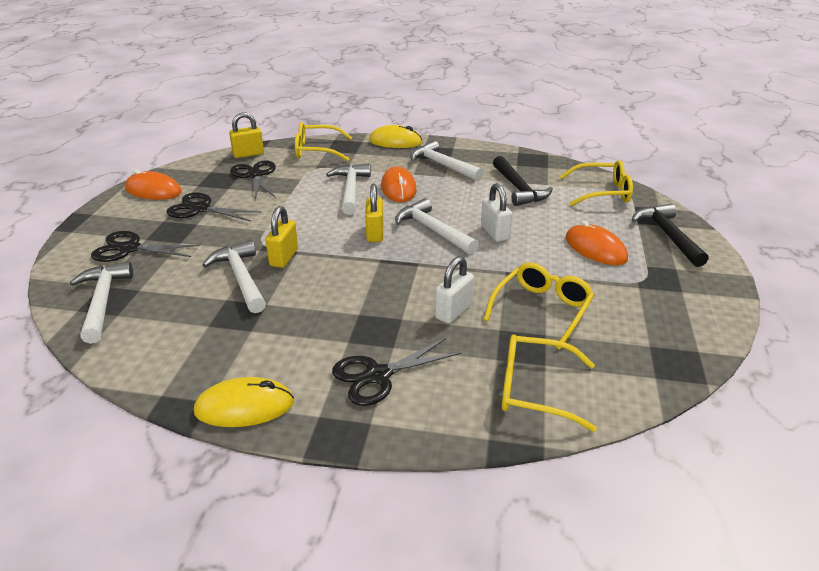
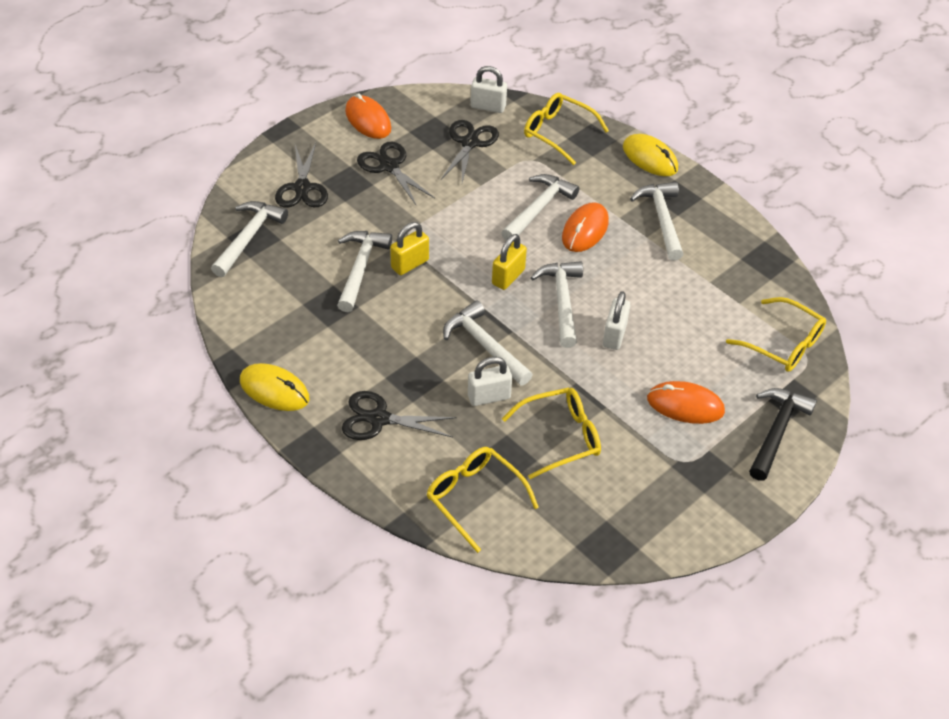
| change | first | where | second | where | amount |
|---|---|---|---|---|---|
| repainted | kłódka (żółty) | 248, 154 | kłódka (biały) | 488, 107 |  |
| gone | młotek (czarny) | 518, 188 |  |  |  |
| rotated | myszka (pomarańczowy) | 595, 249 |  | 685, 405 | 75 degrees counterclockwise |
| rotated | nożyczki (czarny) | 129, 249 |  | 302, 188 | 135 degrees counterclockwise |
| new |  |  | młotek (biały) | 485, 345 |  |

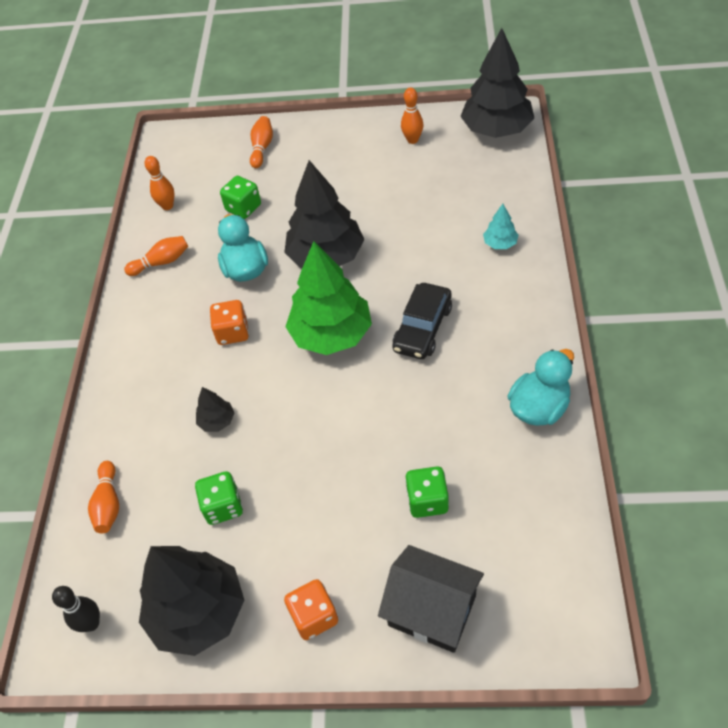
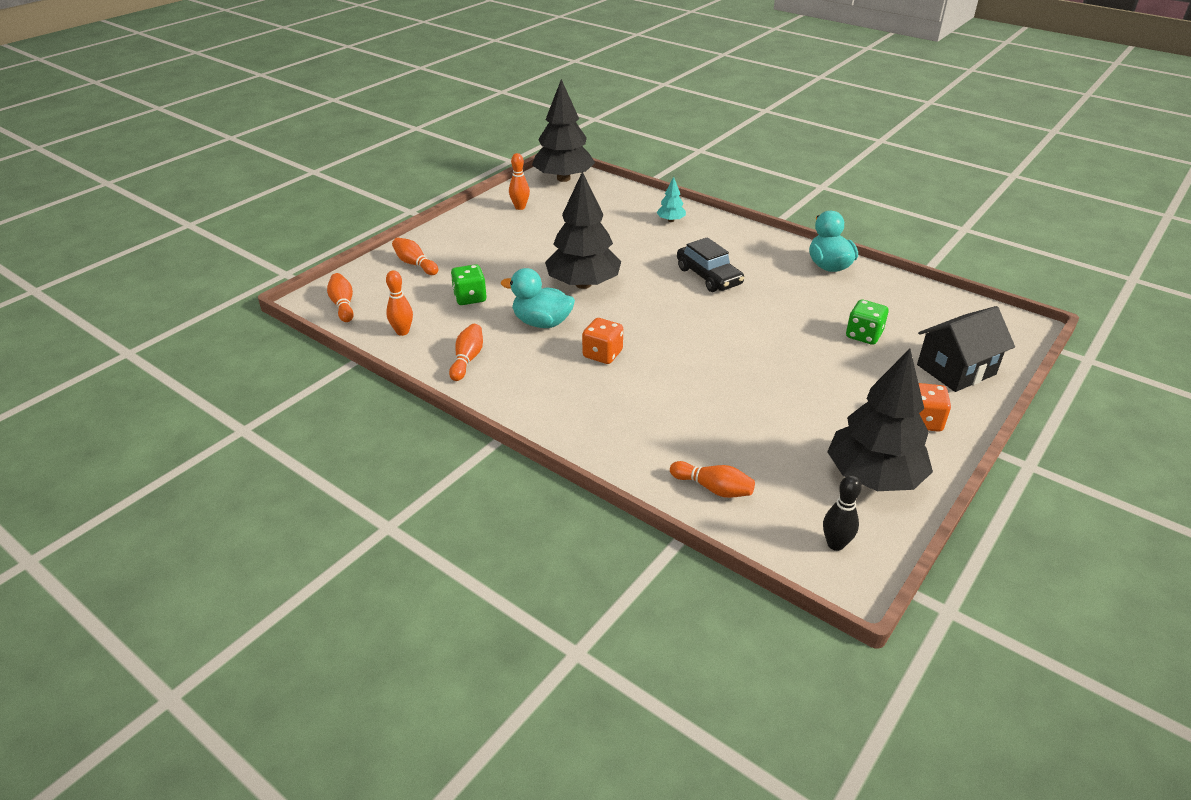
| change | first | where | second | where | amount |
|---|---|---|---|---|---|
| gone | drzewko (zielony) | 331, 334 |  |  |  |
| gone | drzewko (czarny) | 217, 421 |  |  |  |
| gone | kostka do gry (zielony) | 223, 506 |  |  |  |
| new |  |  | kręgiel (pomarańczowy) | 343, 305 |  |

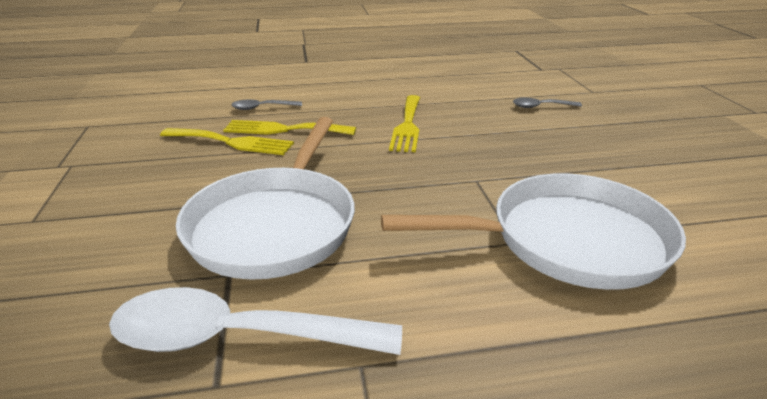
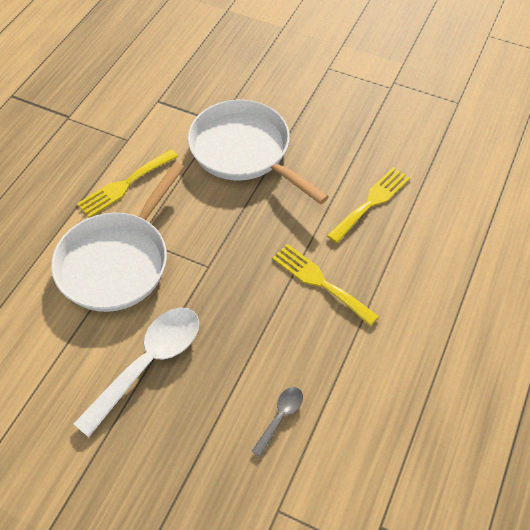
| change | first | where | second | where | amount |
|---|---|---|---|---|---|
| gone | łyżka (szary) | 262, 108 |  |  |  |
| shifted | widelec (żółty) | 232, 142 |  | 125, 185 |  |
| shifted | łyżka (biały) | 237, 337 |  | 149, 363 |  |

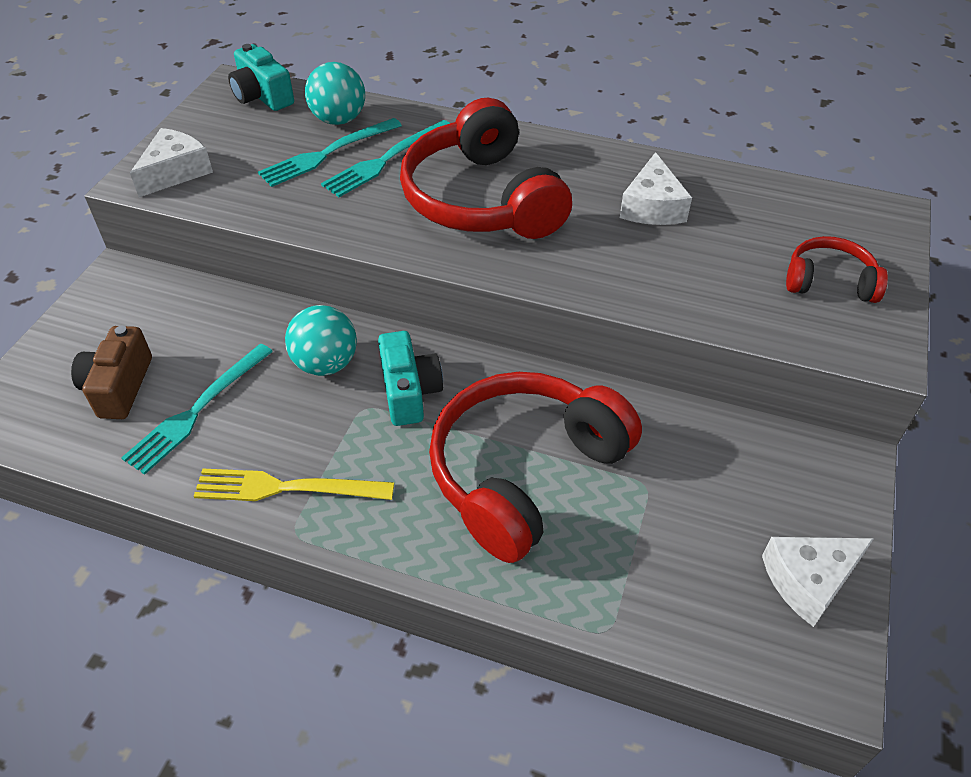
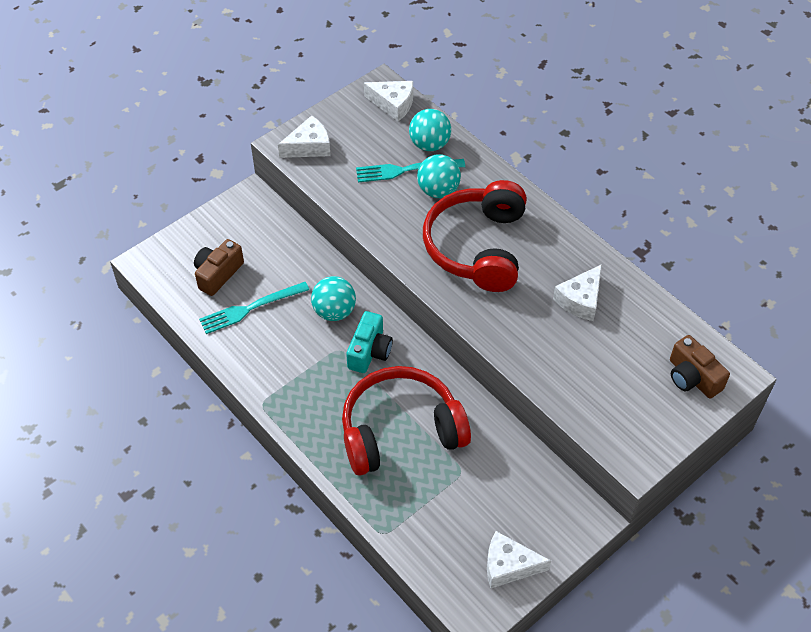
| change | first | where | second | where | amount |
|---|---|---|---|---|---|
| swapped | aparat fotograficzny (turkusowy) | 262, 96 | ser (biały) | 393, 104 |  |
| swapped | widelec (turkusowy) | 385, 160 | piłka (turkusowy) | 438, 190 |  |
| gone | słuchawki (czerwony) | 829, 281 |  |  |  |
| gone | widelec (żółty) | 286, 488 |  |  |  |
| new |  |  | aparat fotograficzny (brązowy) | 692, 377 |  |

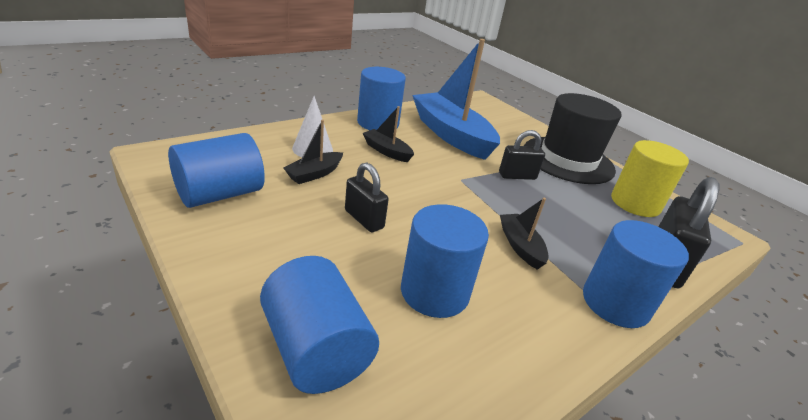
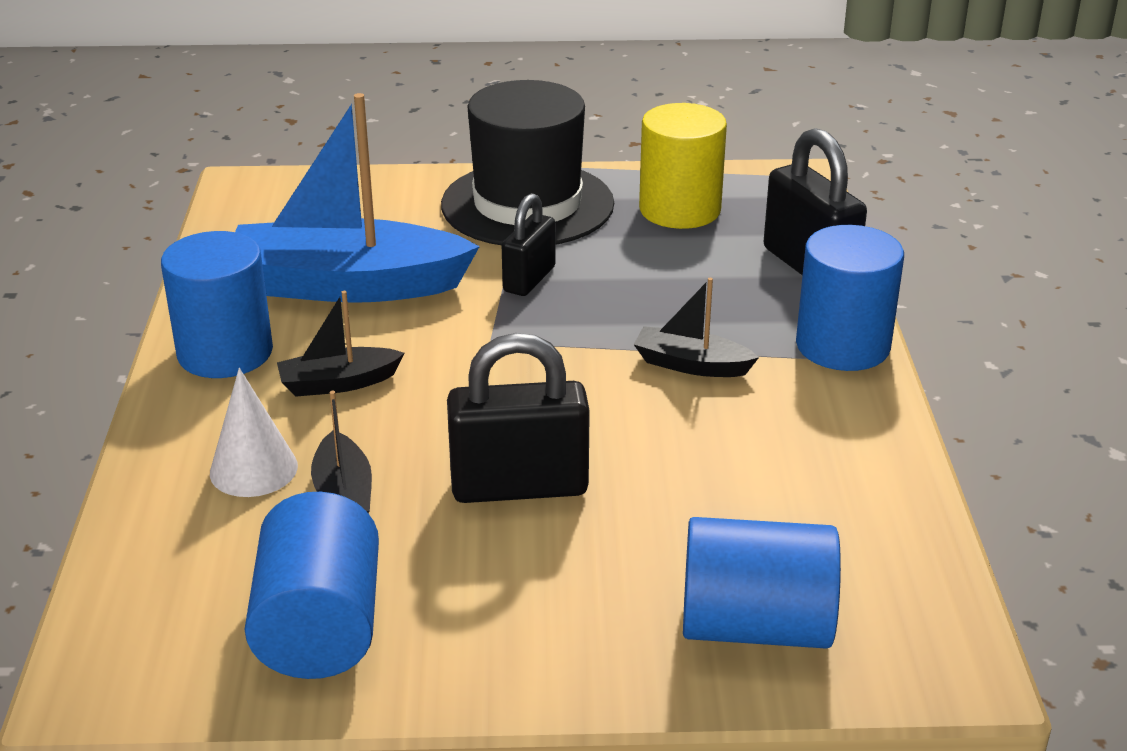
| change | first | where | second | where | amount |
|---|---|---|---|---|---|
| scaled | kłódka (czarny) | 364, 219 |  | 519, 487 | x1.59 |
| gone | walec (niebieski) | 434, 292 |  |  |  |

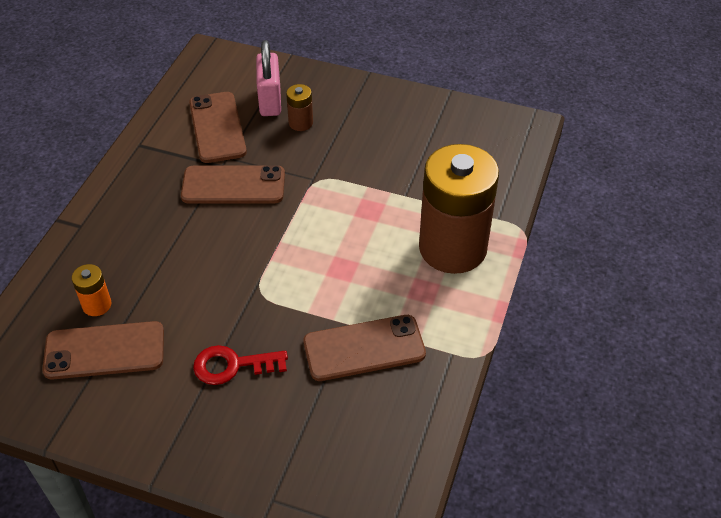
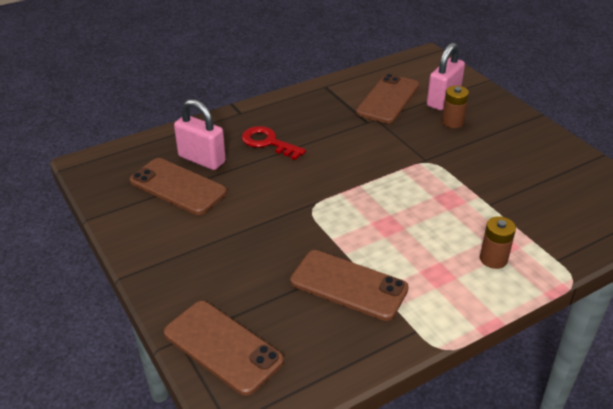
| change | first | where | second | where | amount |
|---|---|---|---|---|---|
| scaled | bateria (brązowy) | 452, 248 |  | 493, 259 | x0.41 |
| shifted | telefon (brązowy) | 233, 185 |  | 222, 347 |  |
| swapped | bateria (pomarańczowy) | 97, 305 | kłódka (różowy) | 202, 159 |  |
| shifted | klucz (czerwony) | 232, 365 |  | 268, 142 |  |

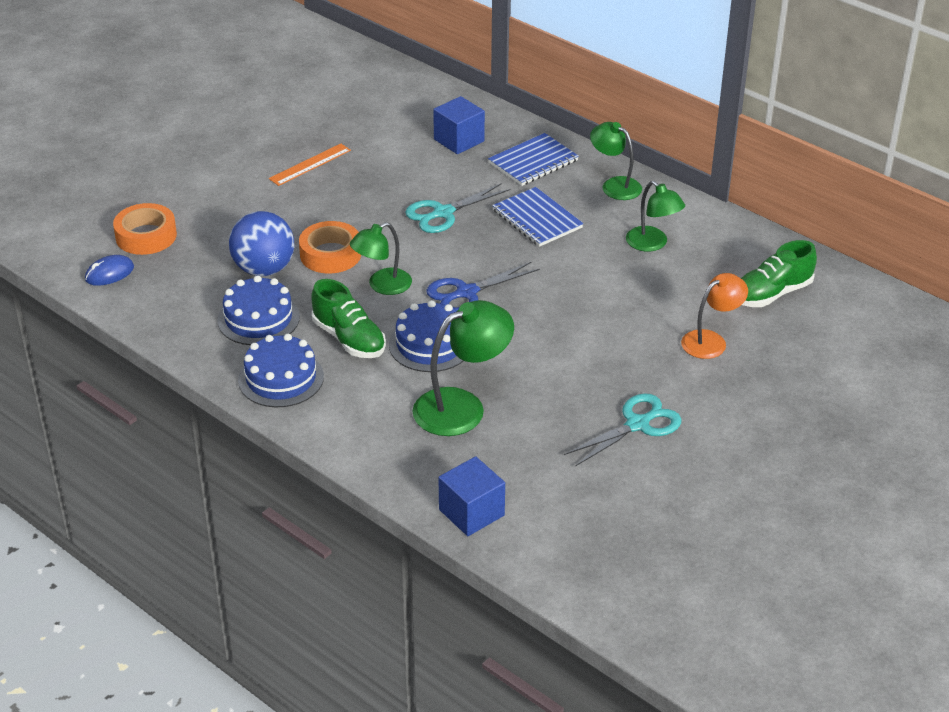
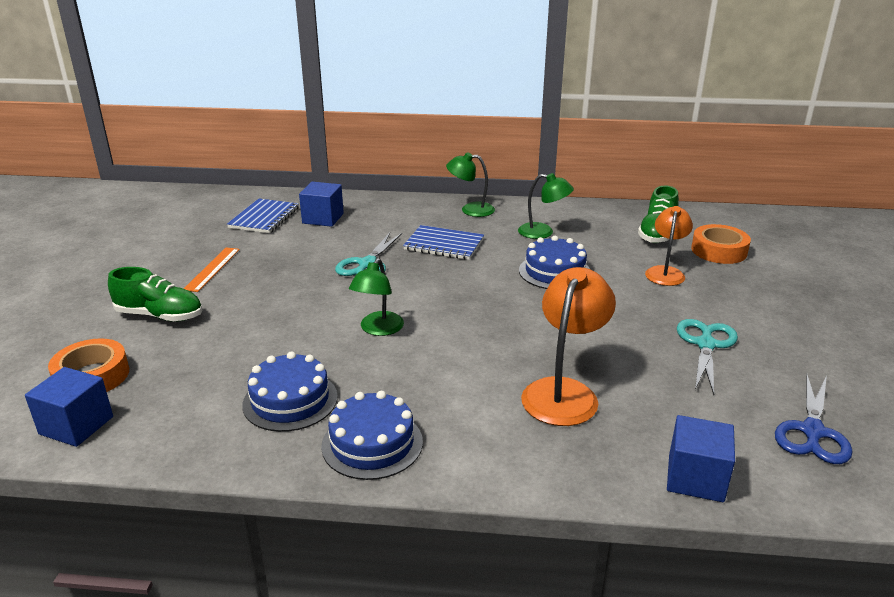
| change | first | where | second | where | amount |
|---|---|---|---|---|---|
| shifted | zeszyt (niebieski) | 533, 162 |  | 264, 218 |  |
| gone | piłka (niebieski) | 264, 269 |  |  |  |
| shifted | taśma klejąca (pomarańczowy) | 330, 254 |  | 719, 251 |  |
| swapped | myszka (niebieski) | 109, 273 | sześcian (niebieski) | 76, 425 |  |
| shifted | nożyczki (niebieski) | 466, 293 |  | 812, 431 |  |
| shifted | but (zielony) | 349, 339 |  | 160, 315 |  |
| shifted | tort (niebieski) | 430, 344 |  | 555, 272 |  |
| repainted | lampka (zielony) | 462, 406 | lampka (pomarańczowy) | 564, 392 |  |

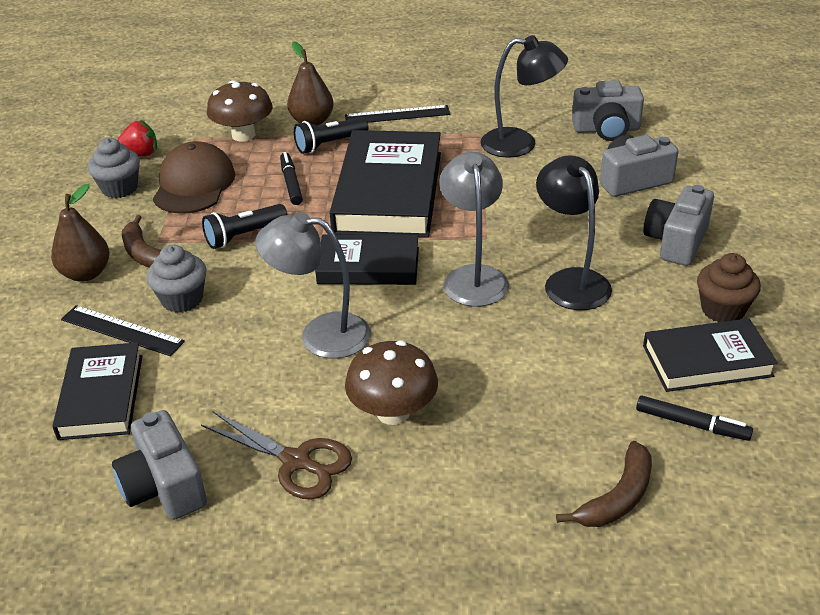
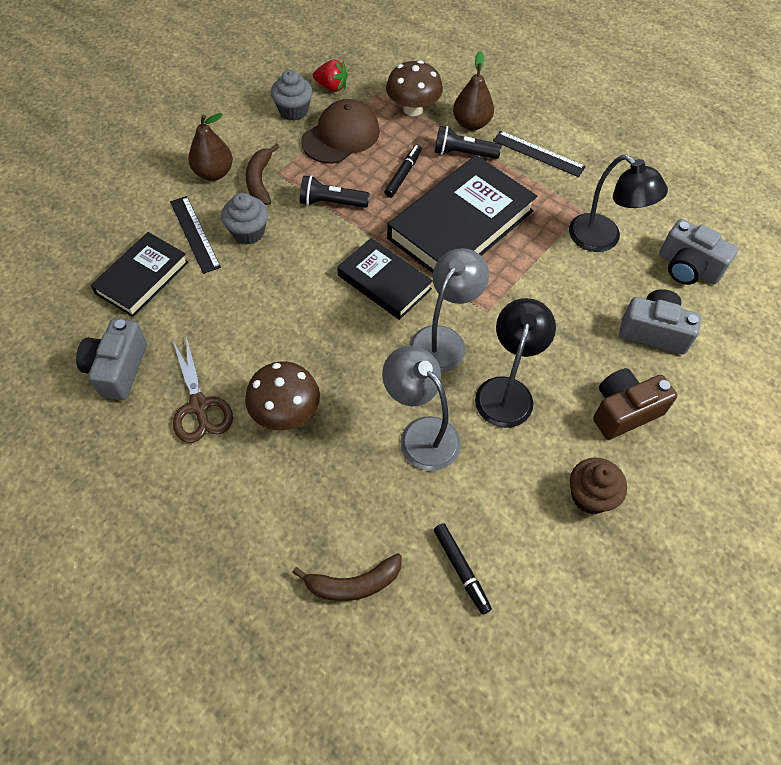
| change | first | where | second | where | amount |
|---|---|---|---|---|---|
| repainted | aparat fotograficzny (szary) | 676, 241 | aparat fotograficzny (brązowy) | 624, 411 |  |
| shifted | lampka (szary) | 320, 334 |  | 420, 434 |  |
| gone | książka (czarny) | 707, 361 |  |  |  |

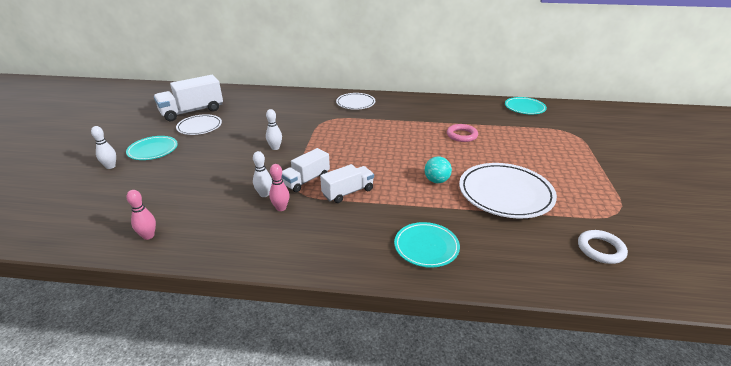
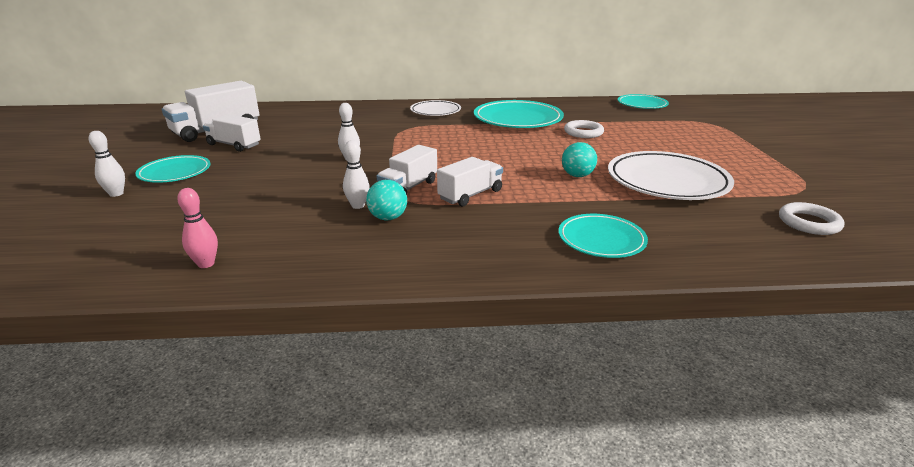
| change | first | where | second | where | amount |
|---|---|---|---|---|---|
| swapped | talerz (biały) | 199, 127 | ciężarówka (biały) | 234, 145 |  |
| repainted | pierścień (różowy) | 461, 135 | pierścień (biały) | 583, 132 |  |
| swapped | kręgiel (różowy) | 281, 208 | piłka (turkusowy) | 388, 218 |  |
| new |  |  | talerz (turkusowy) | 517, 119 |  |

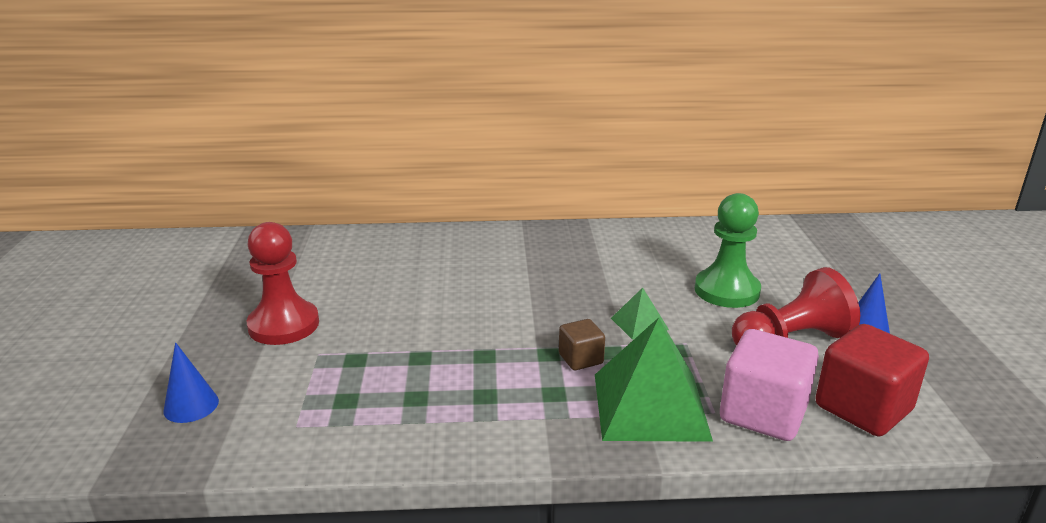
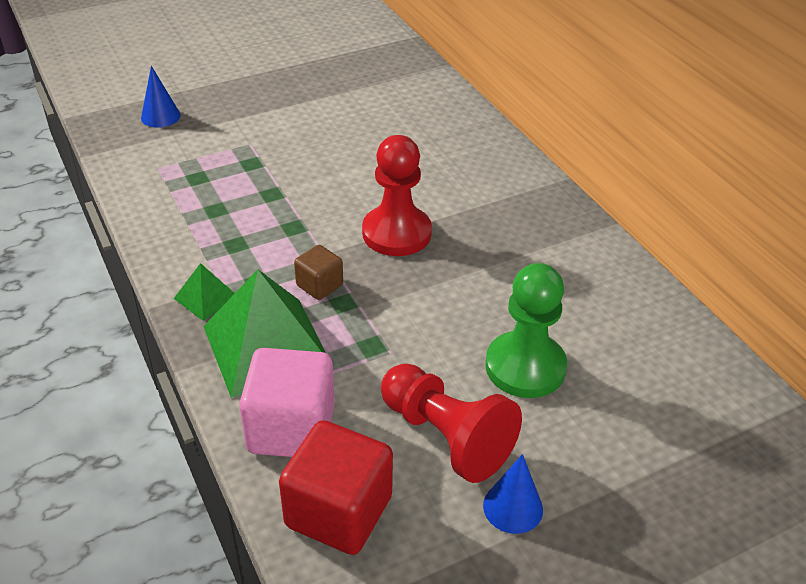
| change | first | where | second | where | amount |
|---|---|---|---|---|---|
| shifted | pionek (czerwony) | 284, 325 |  | 396, 233 |  |
| shifted | piramida (zielony) | 639, 324 |  | 206, 297 |  |

